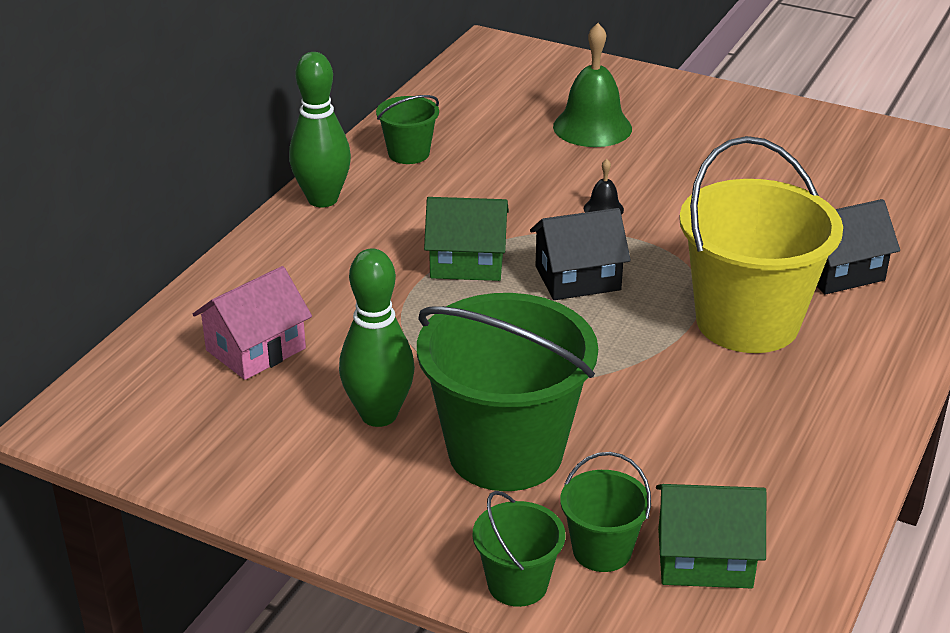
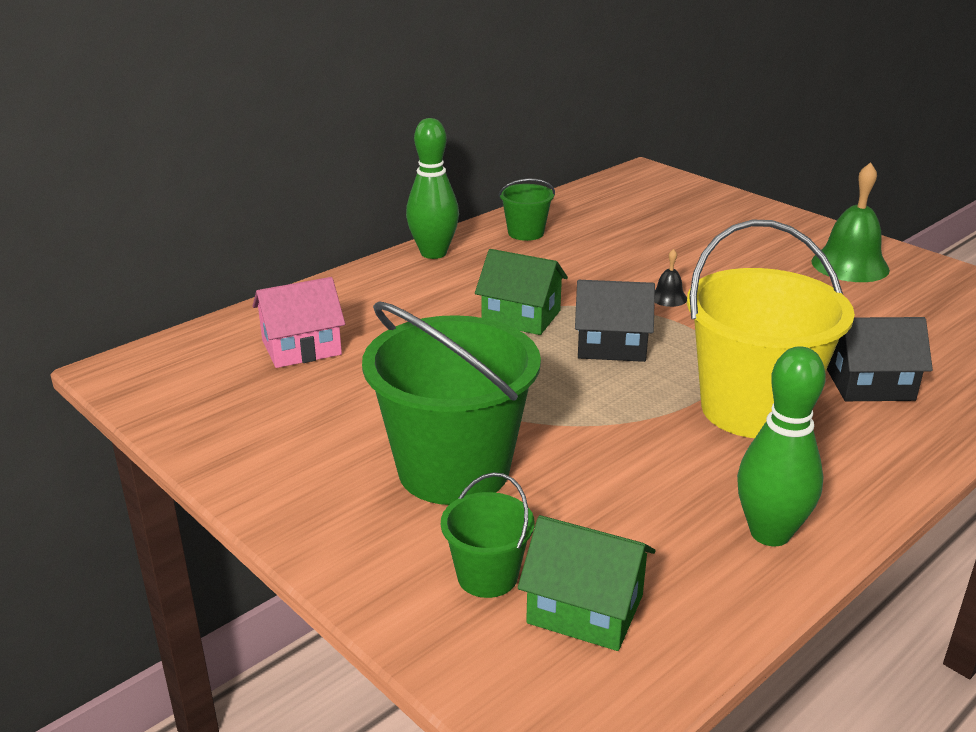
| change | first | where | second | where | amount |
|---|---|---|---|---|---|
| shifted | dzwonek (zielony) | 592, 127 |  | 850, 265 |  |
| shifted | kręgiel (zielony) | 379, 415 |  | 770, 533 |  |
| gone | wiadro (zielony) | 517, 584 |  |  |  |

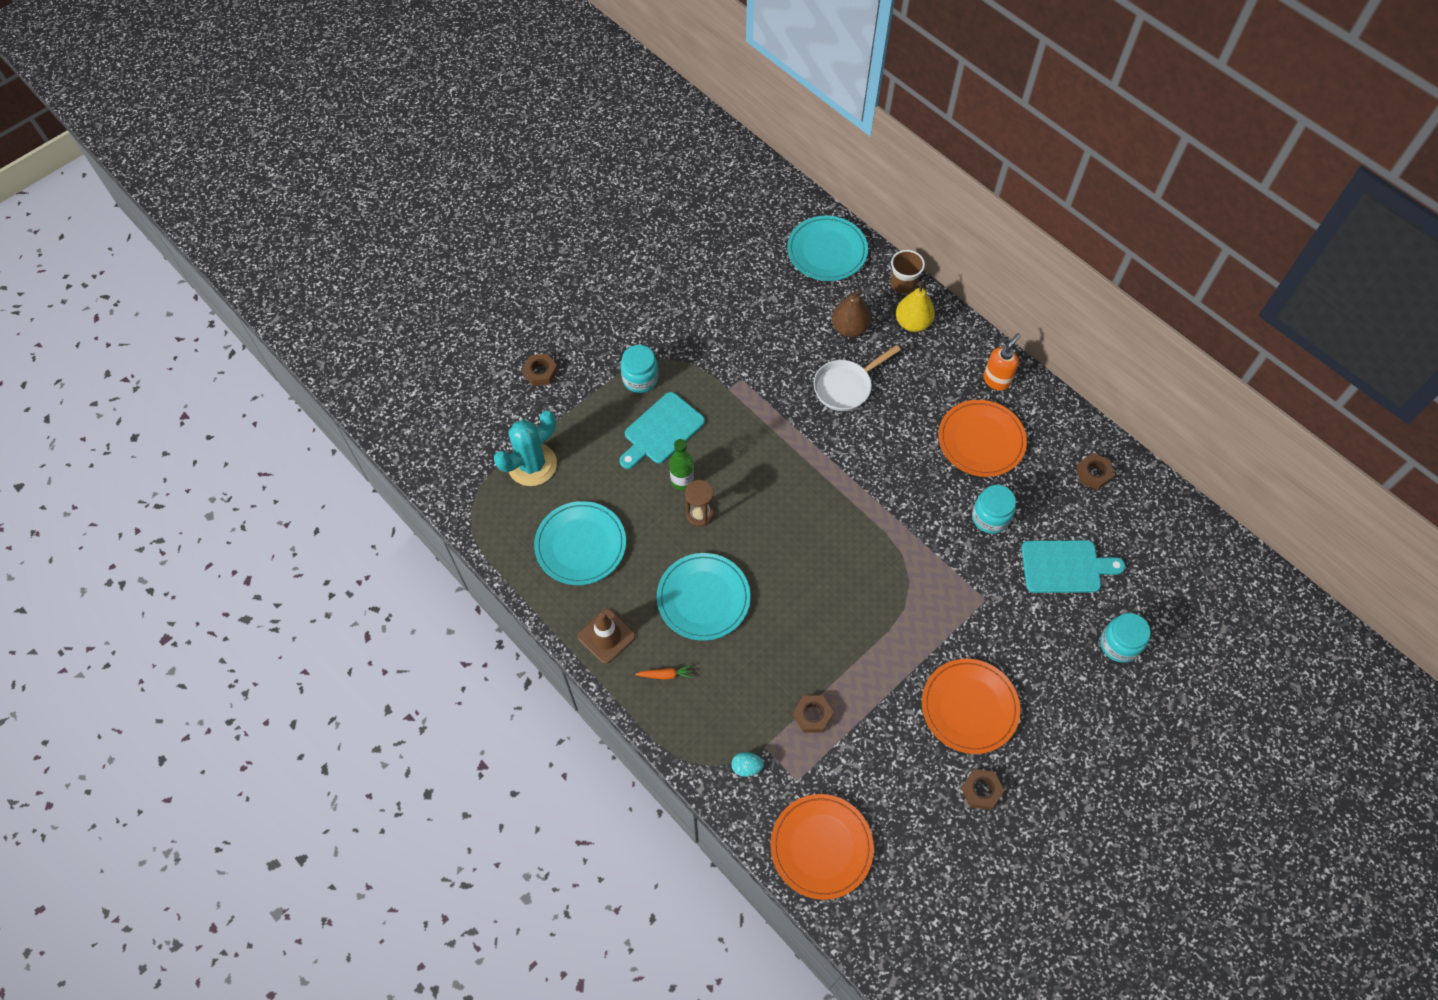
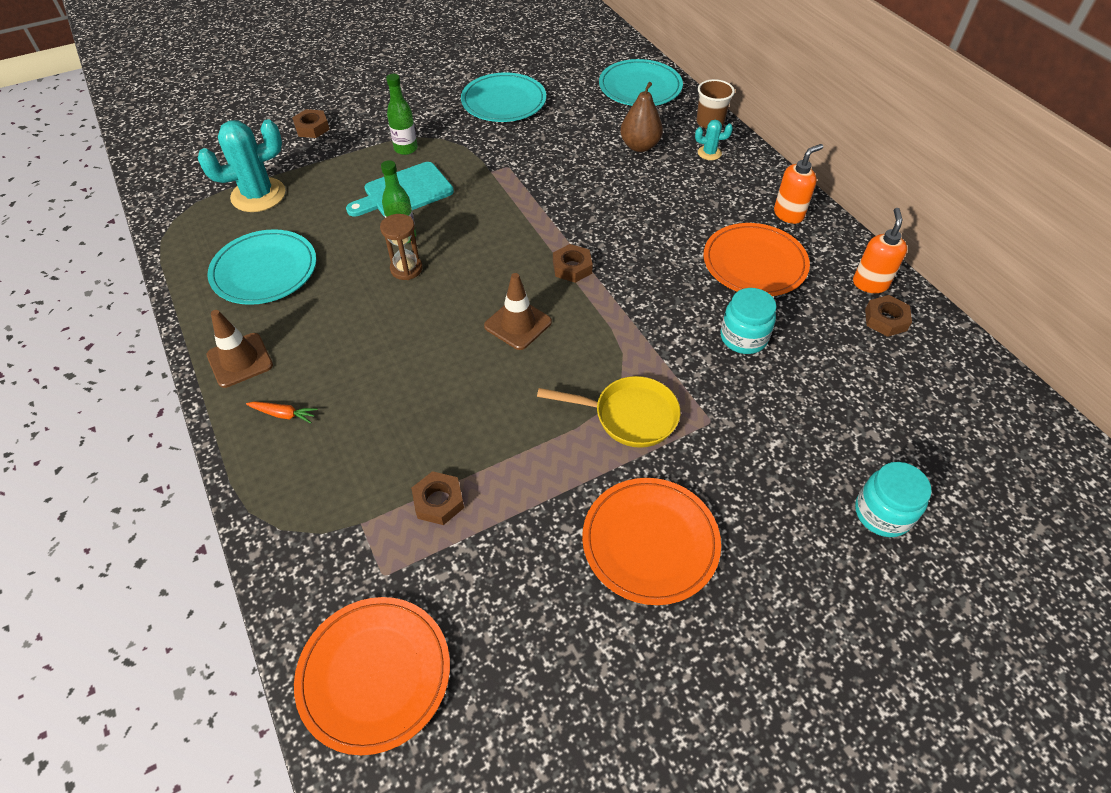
| change | first | where | second | where | amount |
|---|---|---|---|---|---|
| swapped | gruszka (żółty) | 912, 323 | kaktus (turkusowy) | 709, 153 |  |
| swapped | słoik (turkusowy) | 640, 379 | butelka (zielony) | 406, 149 |  |
| gone | patelnia (biały) | 846, 386 |  |  |  |
| gone | deska do krojenia (turkusowy) | 1065, 567 |  |  |  |
| shifted | talerz (turkusowy) | 703, 598 |  | 504, 101 |  |
| gone | jajko (turkusowy) | 747, 767 |  |  |  |
| shifted | nakrętka (brązowy) | 981, 790 |  | 572, 267 |  |
| new |  |  | dozownik mydła (pomarańczowy) | 870, 283 |  |
| new |  |  | pachołek (brązowy) | 518, 324 |  |
| new |  |  | patelnia (żółty) | 629, 416 |  |

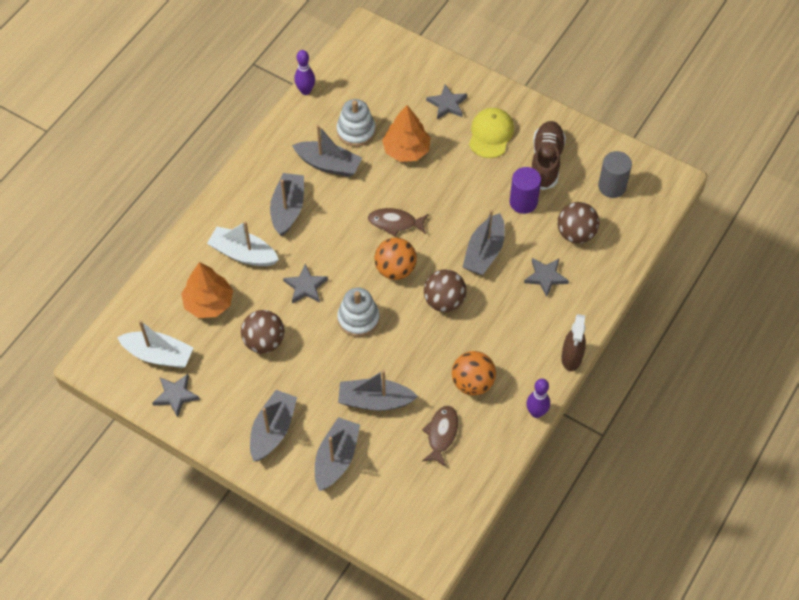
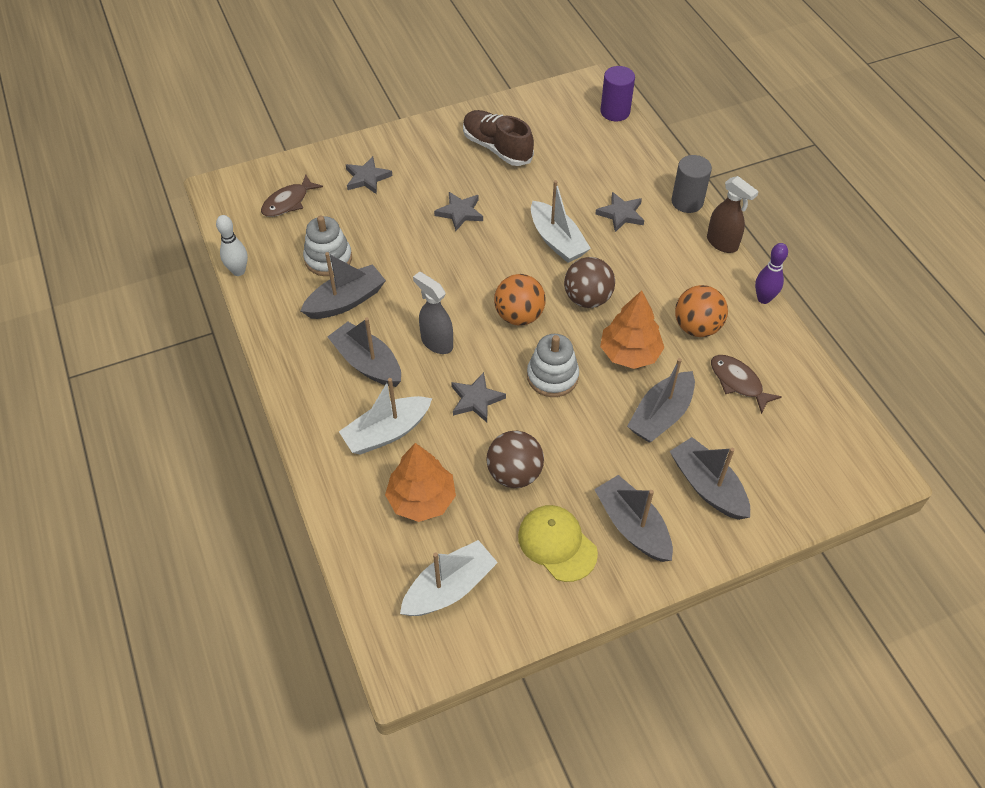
| change | first | where | second | where | amount |
|---|---|---|---|---|---|
| repainted | kręgiel (fioletowy) | 305, 91 | kręgiel (biały) | 238, 271 |  |
| shifted | drzewko (pomarańczowy) | 406, 150 |  | 630, 353 |  |
| shifted | czapka (żółty) | 491, 134 |  | 557, 544 |  |
| shifted | walec (szary) | 612, 186 |  | 687, 202 |  |
| shifted | walec (fioletowy) | 523, 202 |  | 615, 112 |  |
| gone | piłka (brązowy) | 576, 233 |  |  |  |
| shifted | ryba (brązowy) | 395, 223 |  | 288, 202 |  |
| repainted | łódka (szary) | 484, 252 | łódka (biały) | 557, 241 |  |
| shifted | gwiazda (szary) | 176, 395 |  | 460, 212 |  |
| new |  |  | spryskiwacz (szary) | 436, 342 |  |

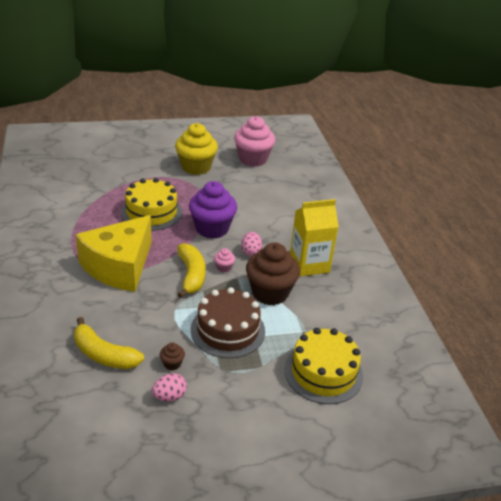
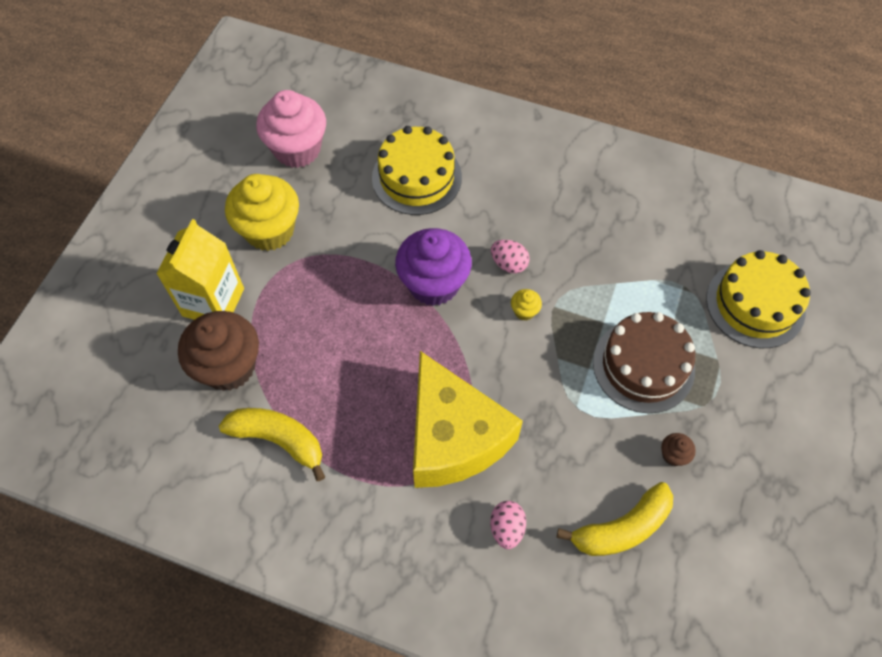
| change | first | where | second | where | amount |
|---|---|---|---|---|---|
| shifted | tort (żółty) | 151, 212 |  | 416, 177 |  |
| shifted | karton mleka (żółty) | 309, 264 |  | 213, 302 |  |
| shifted | muffinka (brązowy) | 270, 293 |  | 229, 366 |  |
| shifted | banan (żółty) | 191, 275 |  | 278, 440 |  |
| repainted | muffinka (różowy) | 224, 268 | muffinka (żółty) | 524, 311 |  |
| shifted | jajko (różowy) | 169, 396 |  | 506, 528 |  |

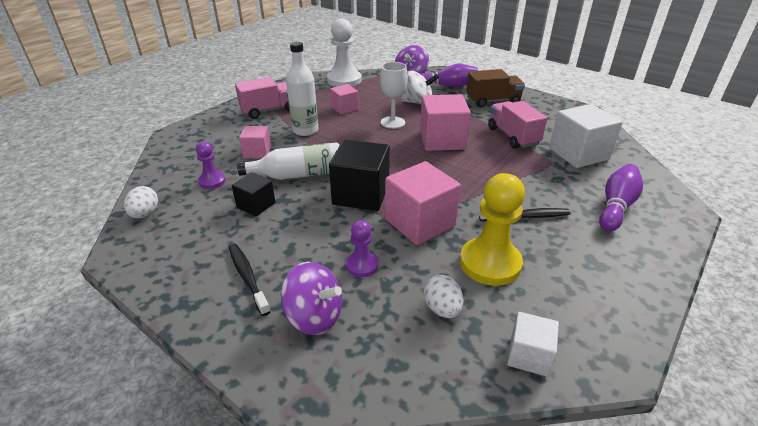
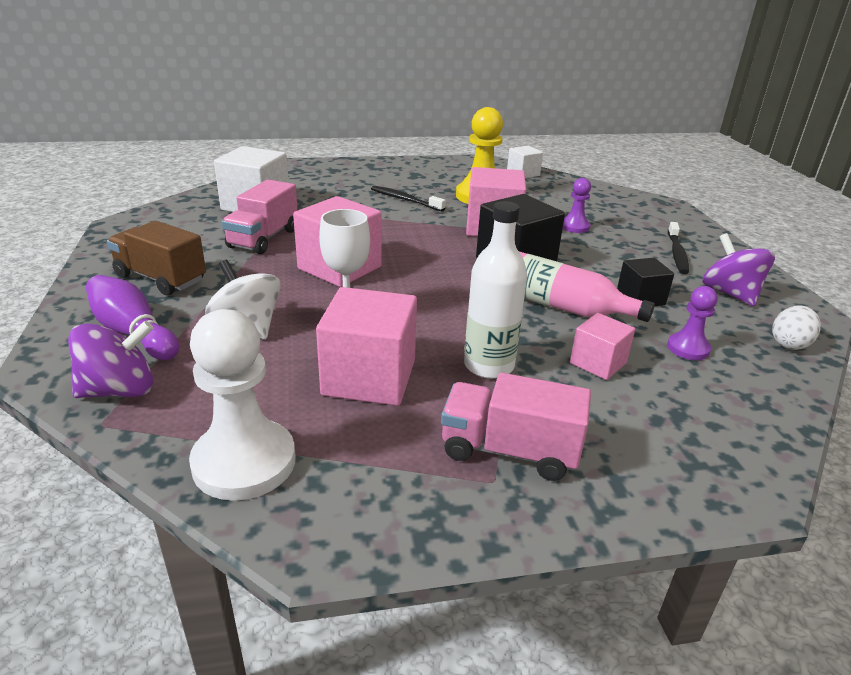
| change | first | where | second | where | amount |
|---|---|---|---|---|---|
| scaled | sześcian (różowy) | 344, 108 |  | 369, 377 | x1.77 |
| repainted | butelka (biały) | 299, 175 | butelka (różowy) | 563, 307 |  |
| gone | kręgiel (fioletowy) | 616, 206 |  |  |  |
| shifted | bączek (fioletowy) | 314, 316 |  | 730, 294 |  |
| gone | jajko (biały) | 442, 309 |  |  |  |

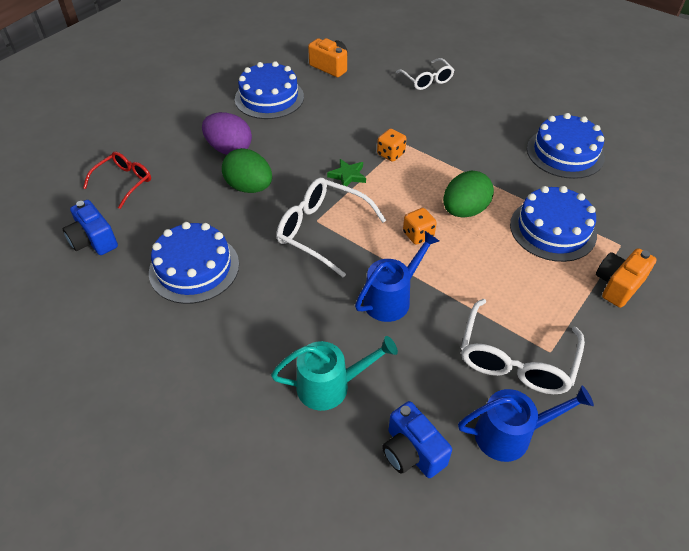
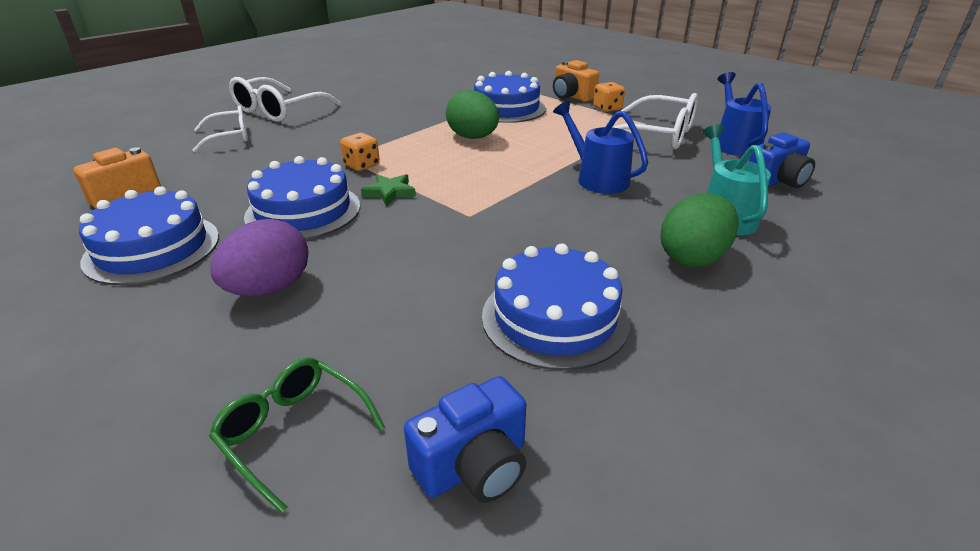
| change | first | where | second | where | amount |
|---|---|---|---|---|---|
| shifted | tort (niebieski) | 565, 153 |  | 303, 211 |  |
| shifted | jajko (zielony) | 249, 187 |  | 693, 257 |  |
| repainted | okulary (czerwony) | 124, 182 | okulary (zielony) | 293, 432 |  |
| shifted | okulary (biały) | 321, 231 |  | 278, 110 |  |
| shifted | kostka do gry (pomarańczowy) | 418, 235 |  | 607, 108 |  |

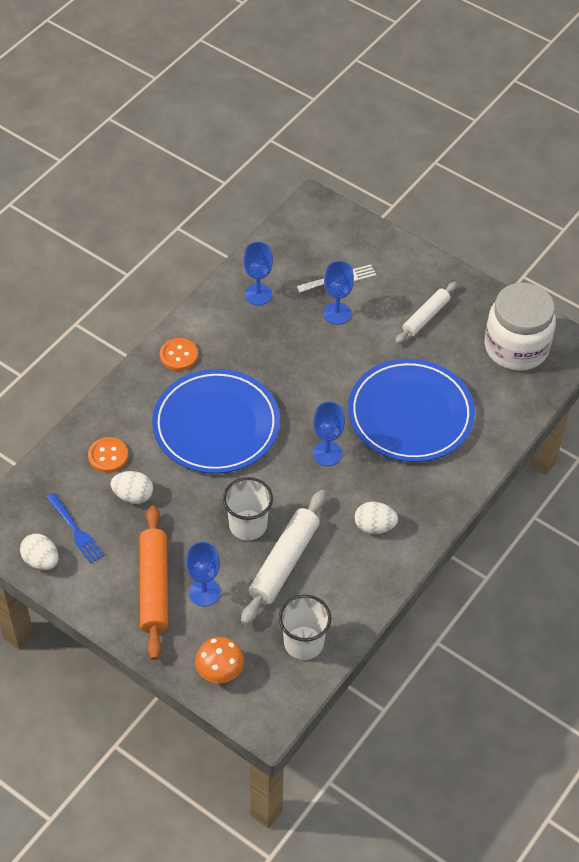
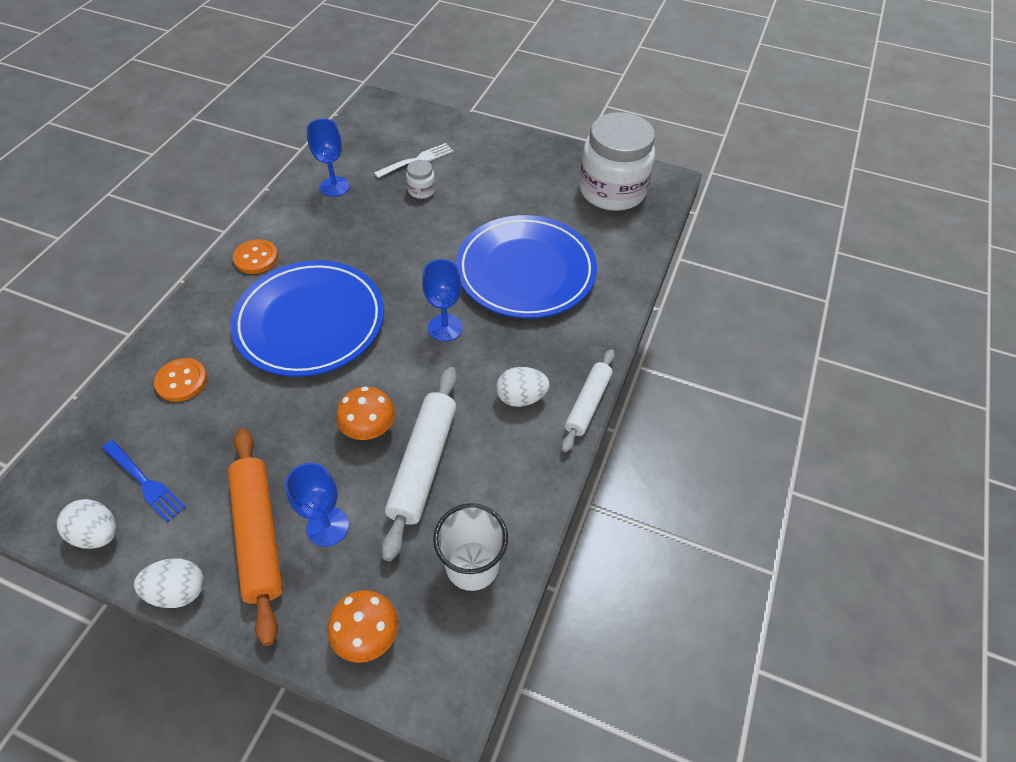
| change | first | where | second | where | amount |
|---|---|---|---|---|---|
| swapped | kielich (niebieski) | 336, 313 | słoik (biały) | 421, 190 |  |
| shifted | wałek do ciasta (biały) | 426, 317 |  | 588, 404 |  |
| shifted | jajko (biały) | 133, 496 |  | 178, 591 |  |
| swapped | szklanka (biały) | 248, 525 | grzyb (pomarańczowy) | 369, 428 |  |

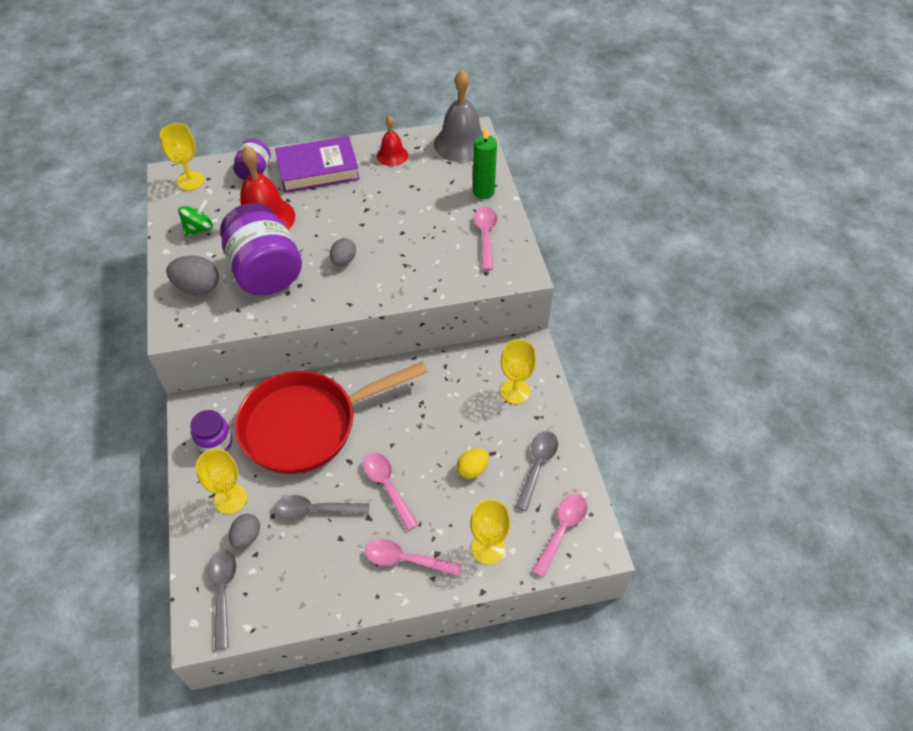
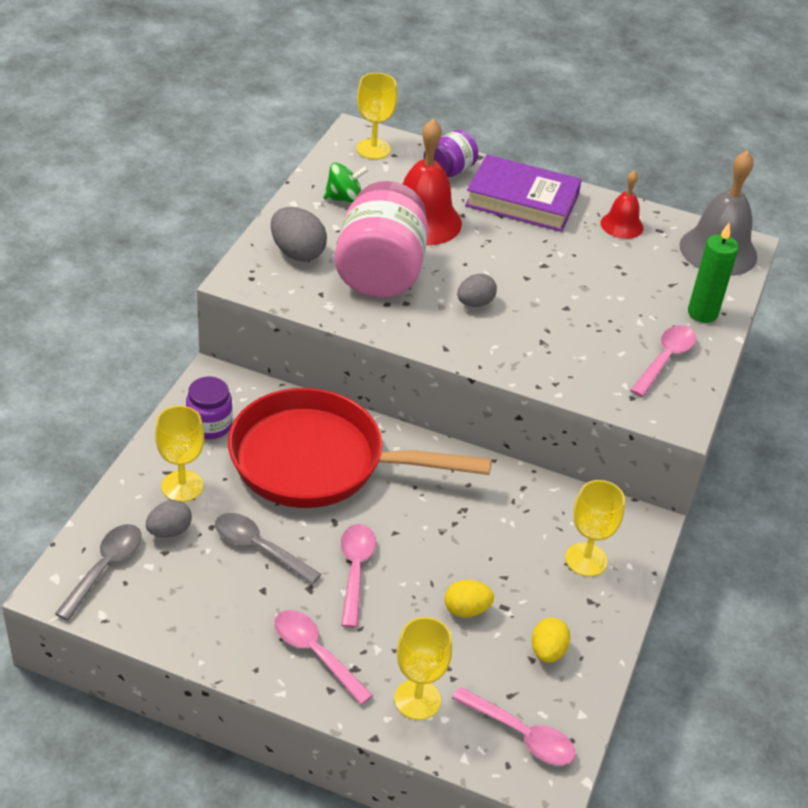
| change | first | where | second | where | amount |
|---|---|---|---|---|---|
| repainted | słoik (fioletowy) | 265, 272 | słoik (różowy) | 380, 272 |  |
| swapped | łyżka (szary) | 537, 466 | jajko (żółty) | 547, 651 |  |
| rotated | łyżka (różowy) | 562, 530 |  | 521, 734 | 60 degrees clockwise |

